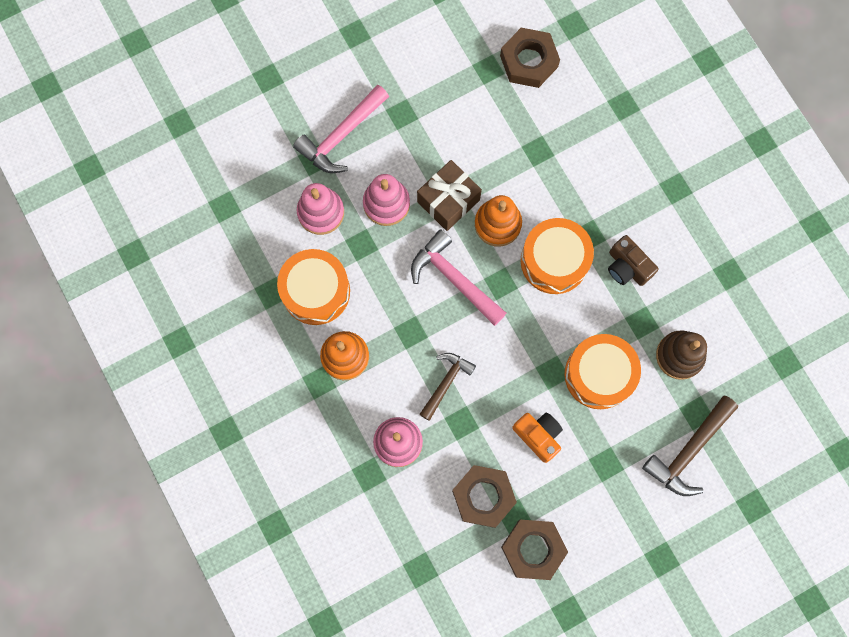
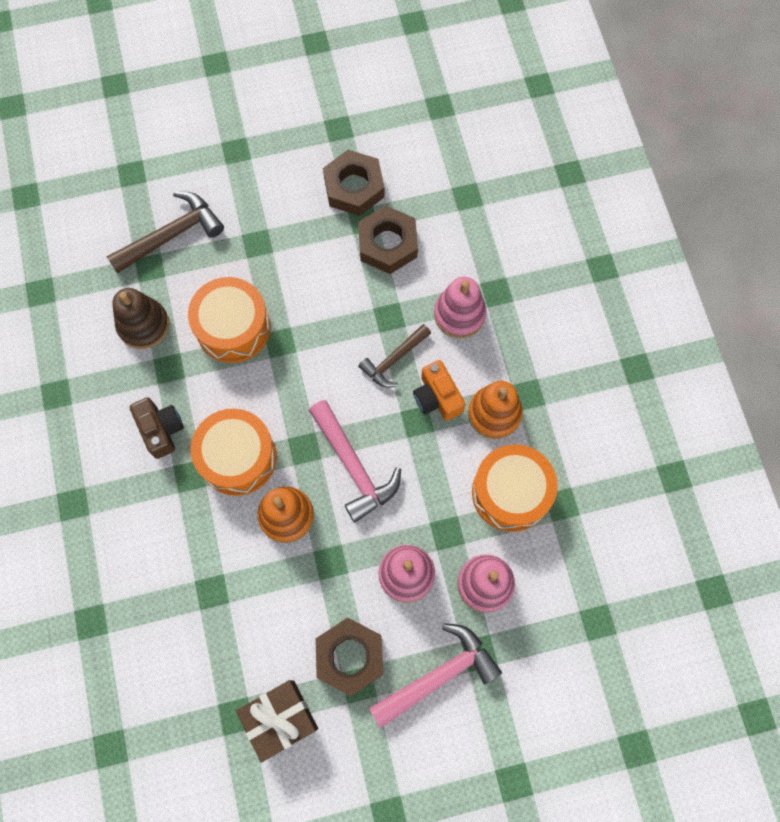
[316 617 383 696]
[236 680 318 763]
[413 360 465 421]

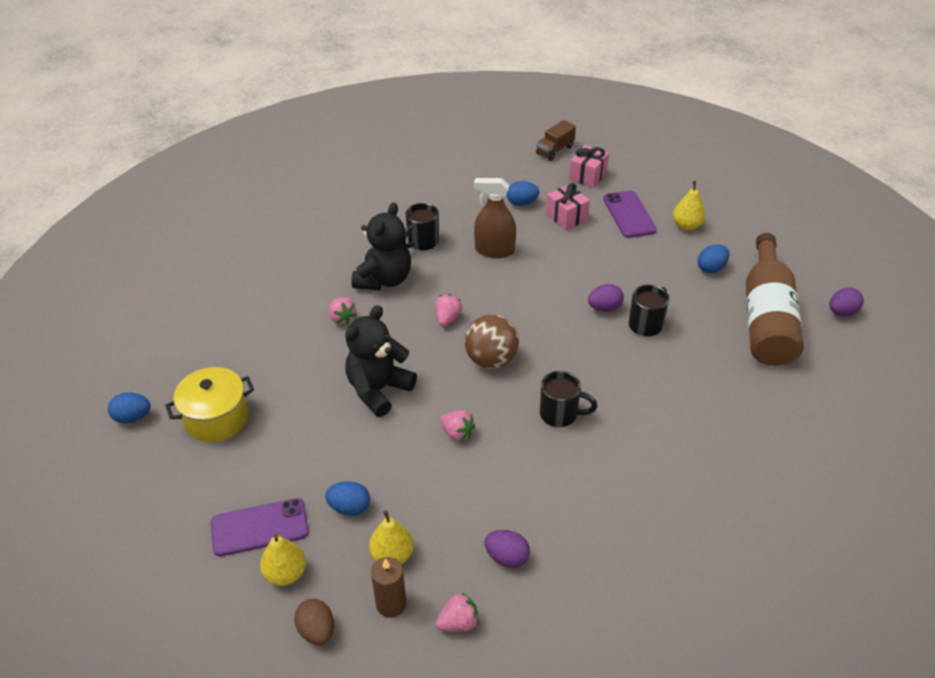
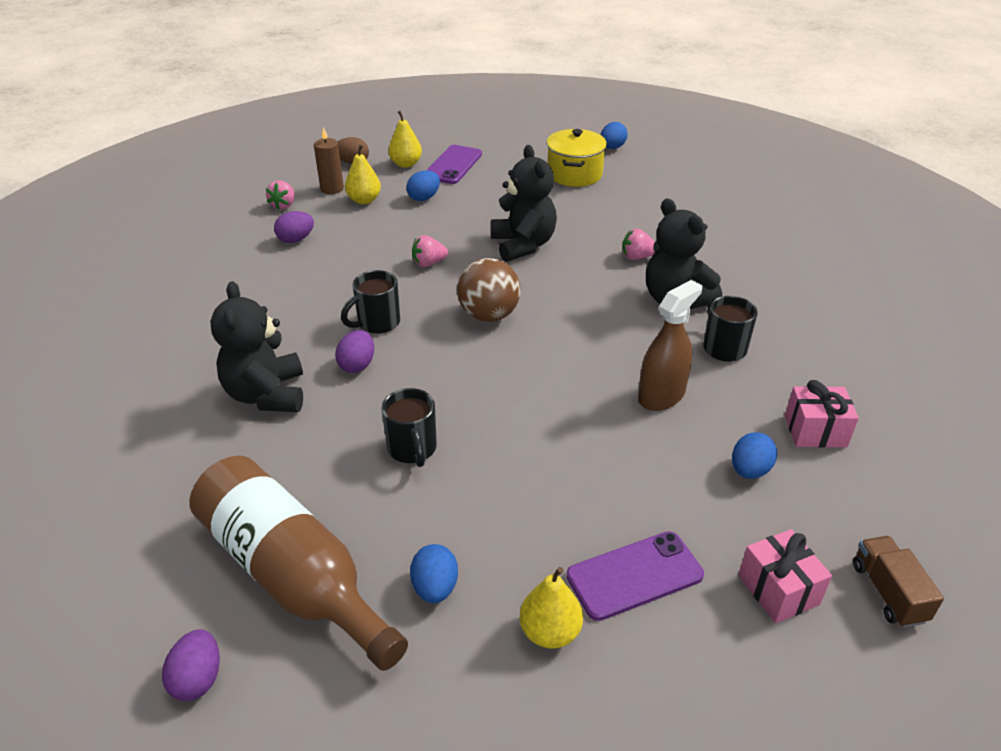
[785 380 859 448]
[566 531 704 621]
[335 330 374 373]
[435 294 462 326] (first image)
[210 281 303 412]

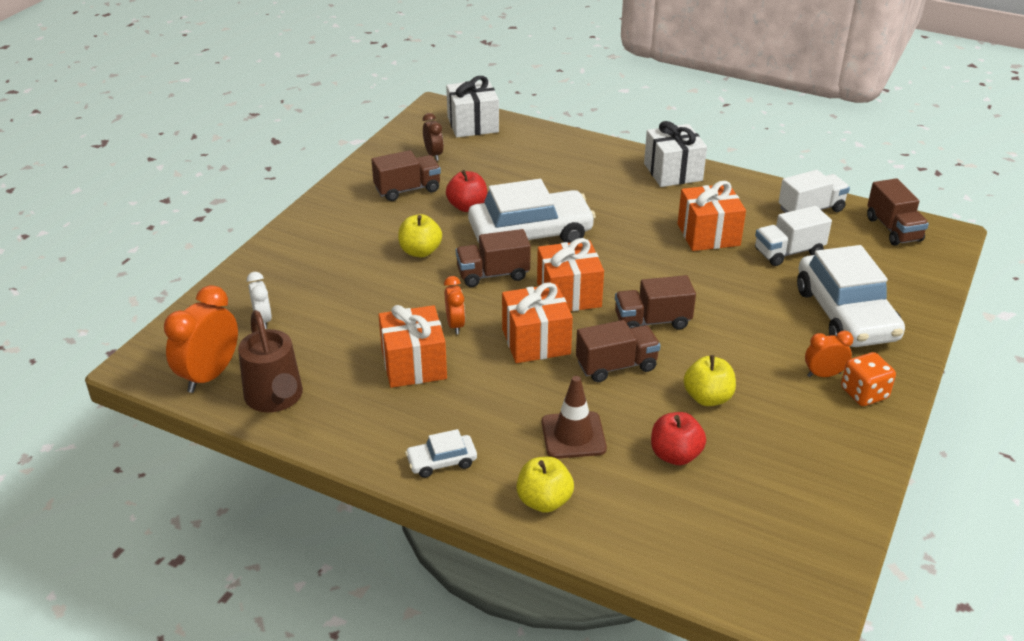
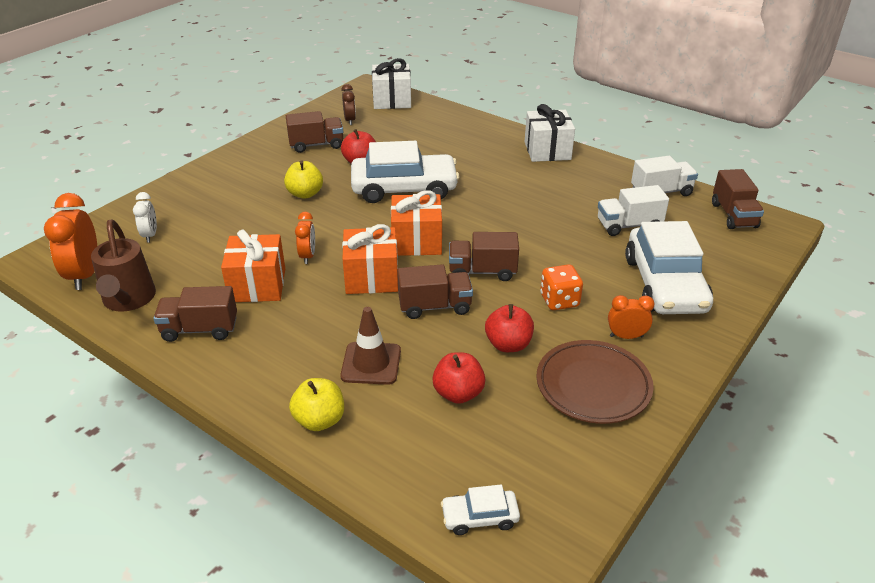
[678 181 746 251] (first image)
[153 286 237 342]
[44 193 97 290]
[540 264 583 310]
[485 304 534 352]
[441 485 520 535]
[536 340 654 424]

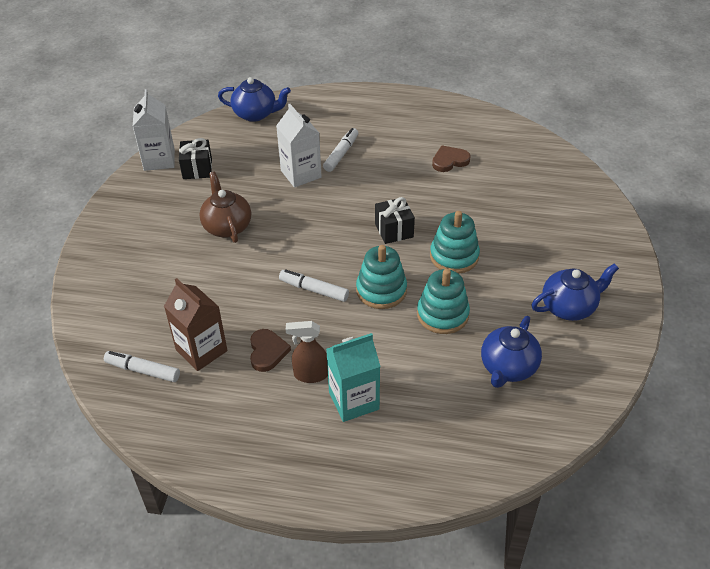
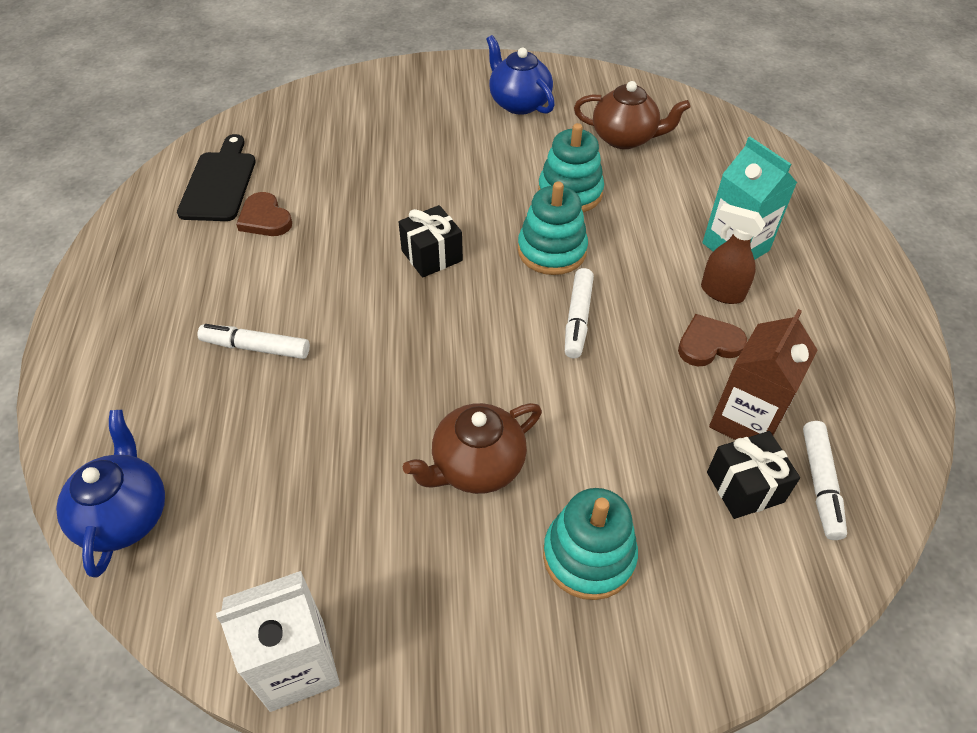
[276 104 322 188] (first image)
[707 431 800 519]
[543 488 638 600]
[574 81 690 149]
[701 203 765 304]
[177 134 256 221]

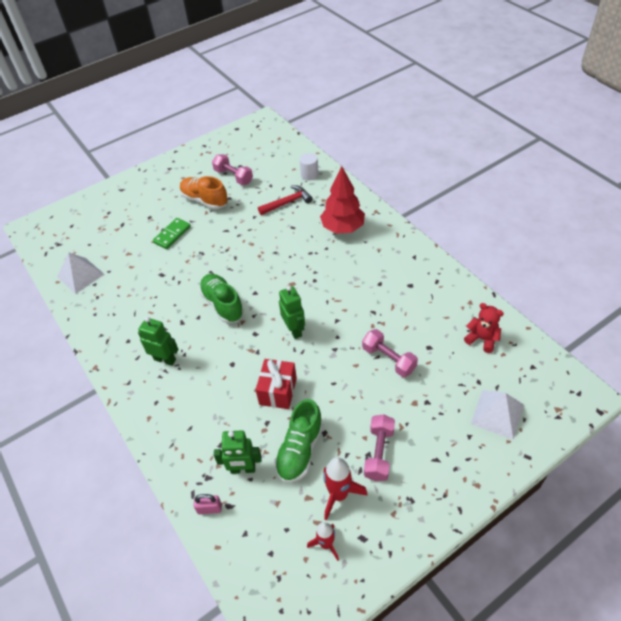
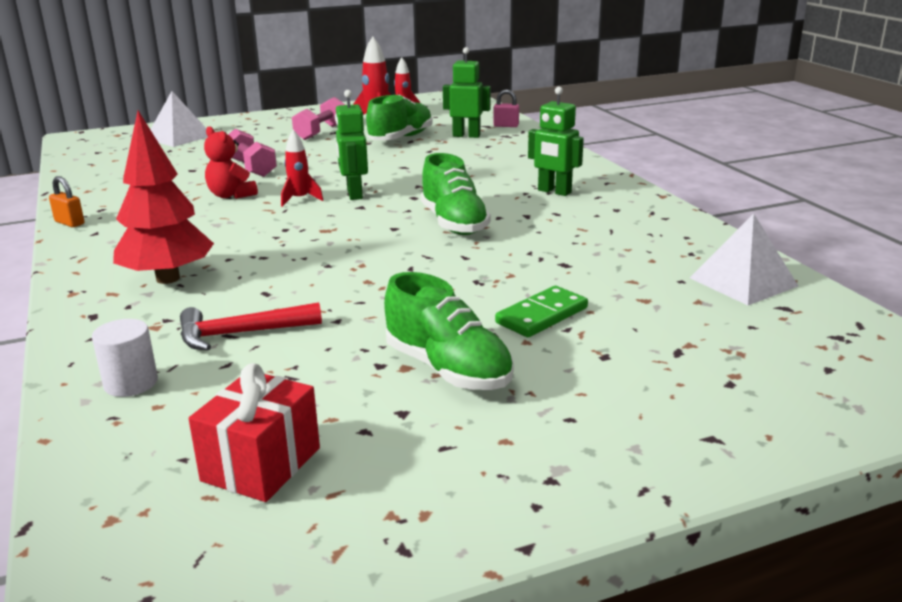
[212 154 253 185] (first image)
[384 272 514 390]
[204 126 258 199]
[189 363 320 502]
[281 130 324 207]
[49 176 84 227]

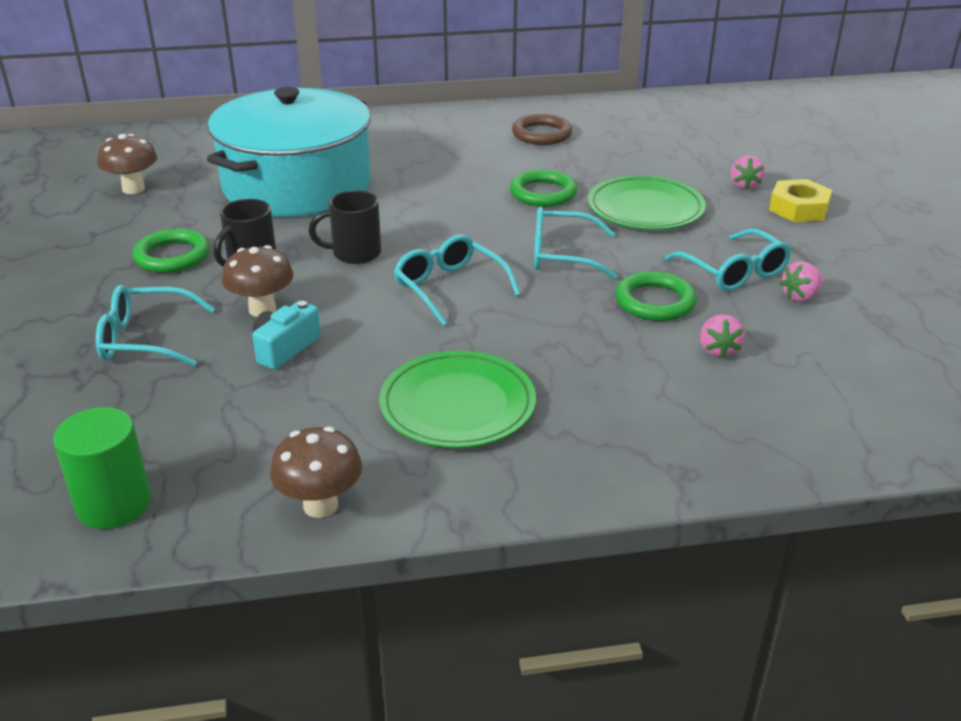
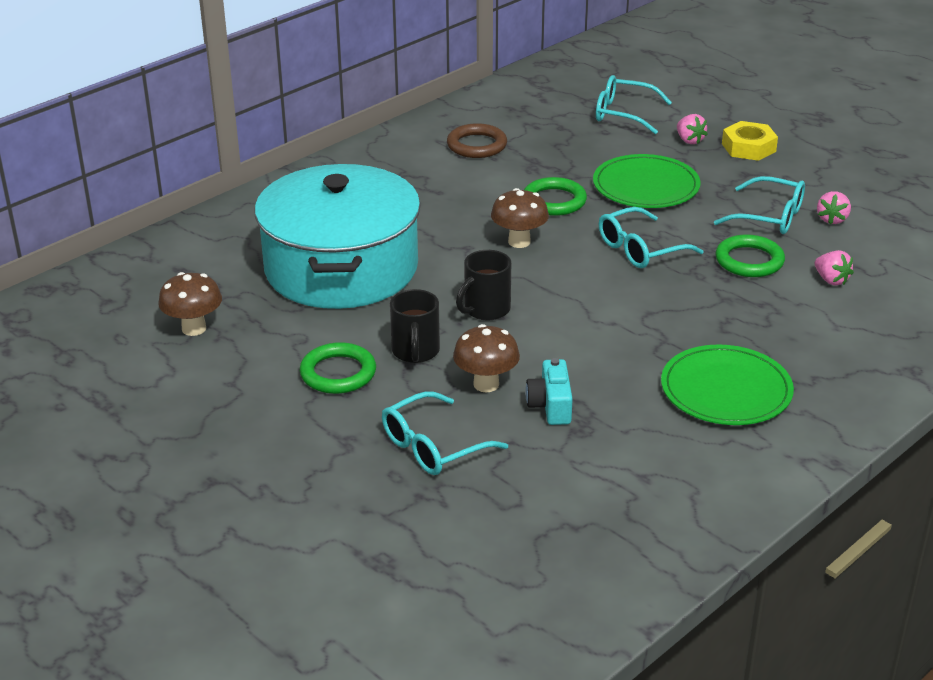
[596 75 672 134]
[53 407 151 529] (first image)
[491 188 549 248]

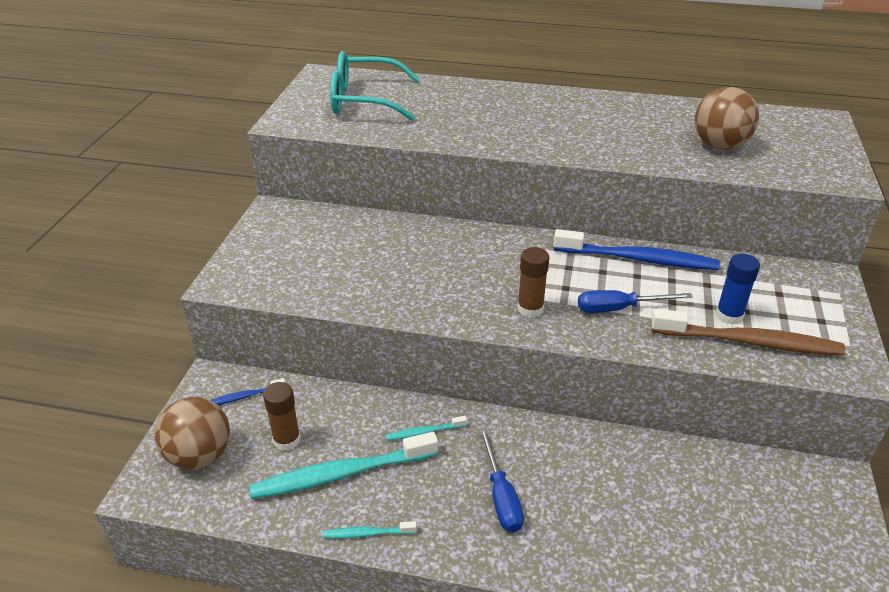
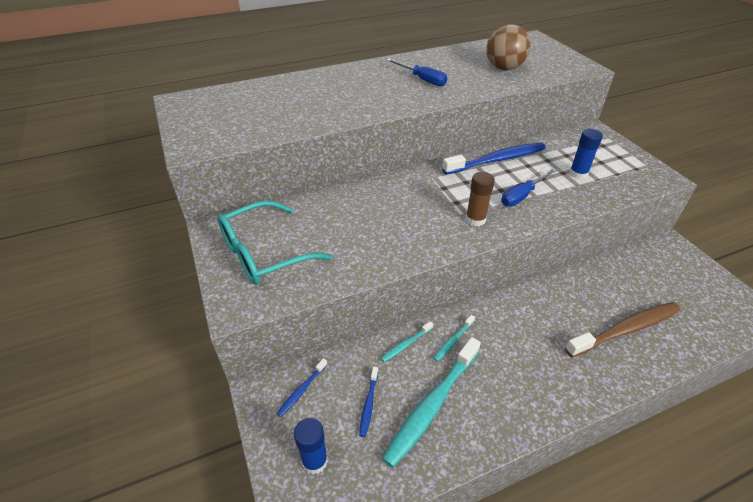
[217 201 333 285]
[565 302 680 358]
[359 367 378 437]
[294 418 328 474]
[387 58 447 86]
[381 321 433 362]

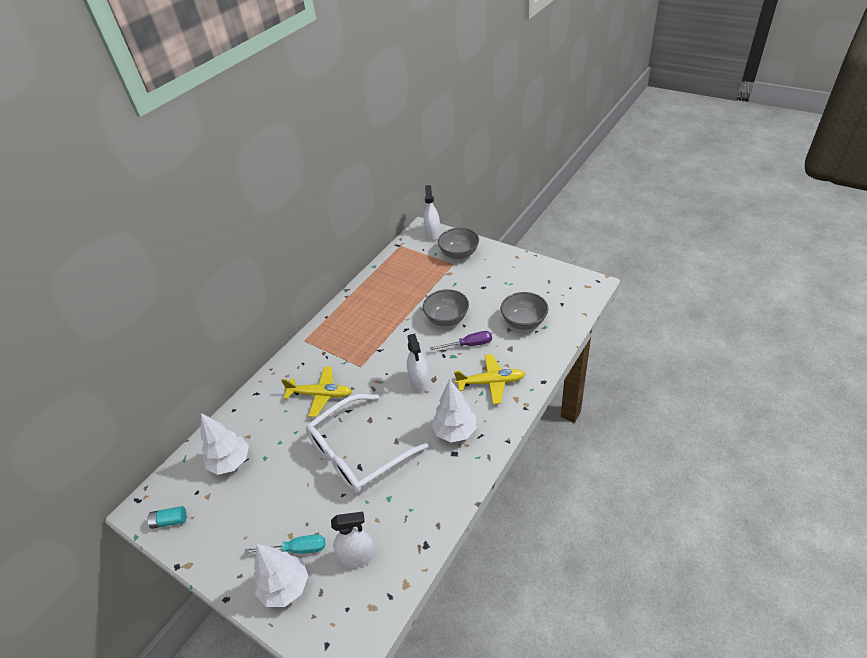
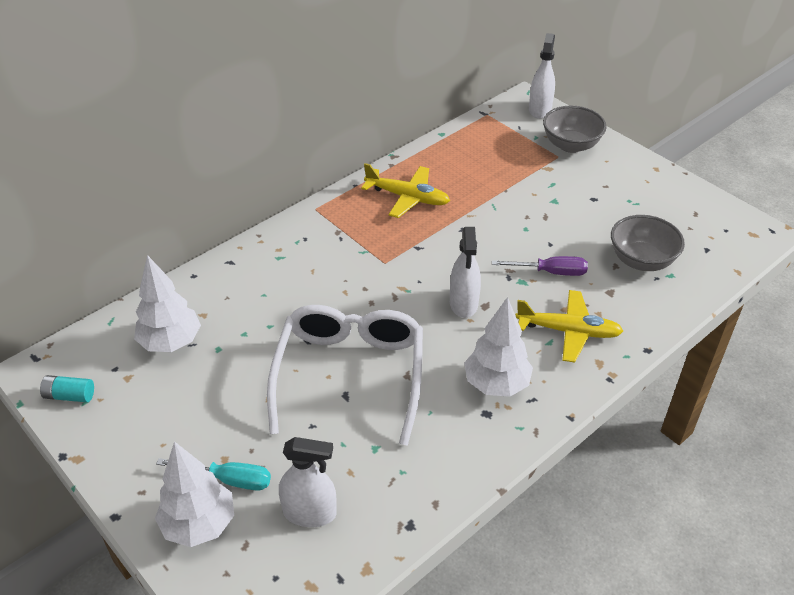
[423 289 469 326] (first image)
[361 163 450 218]
[267 305 423 446]

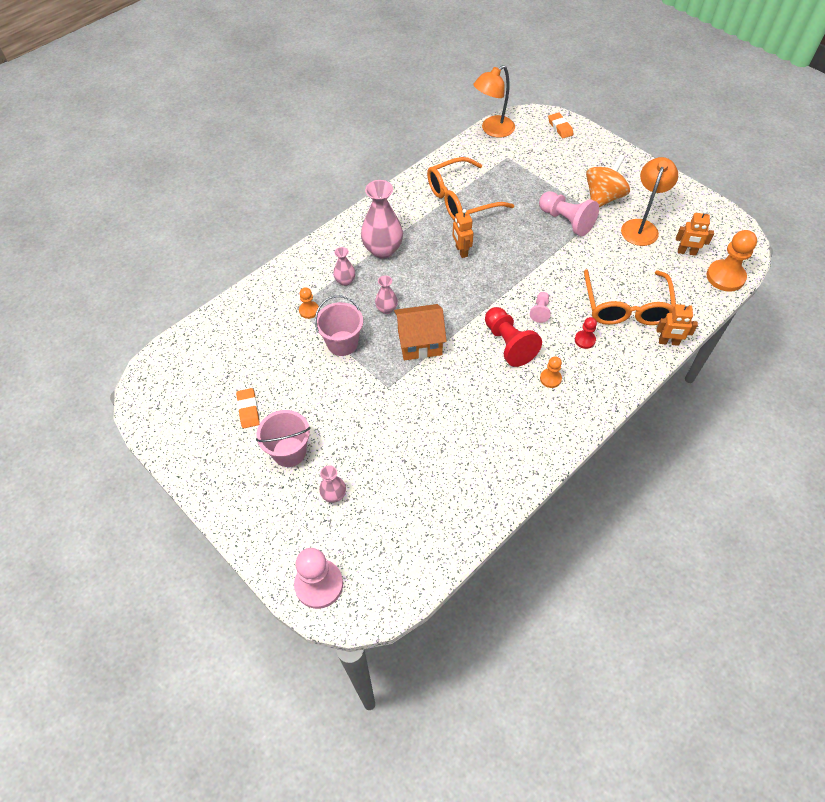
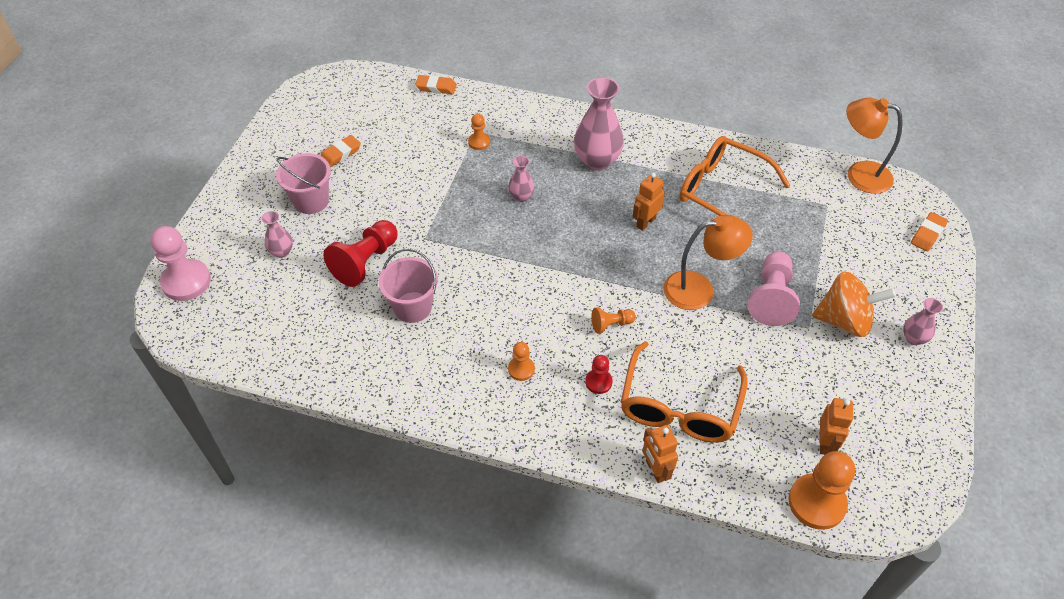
[663 215 753 310]
[819 398 853 455]
[903 298 943 345]
[621 341 748 443]
[592 307 636 334]
[378 248 438 323]
[394 304 447 360] (first image)
[323 220 398 287]
[415 75 457 94]

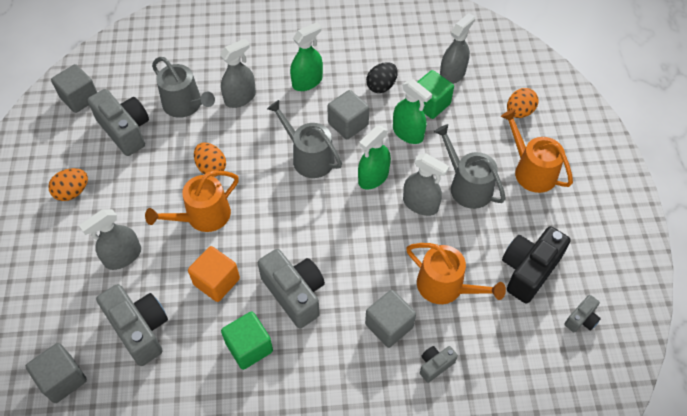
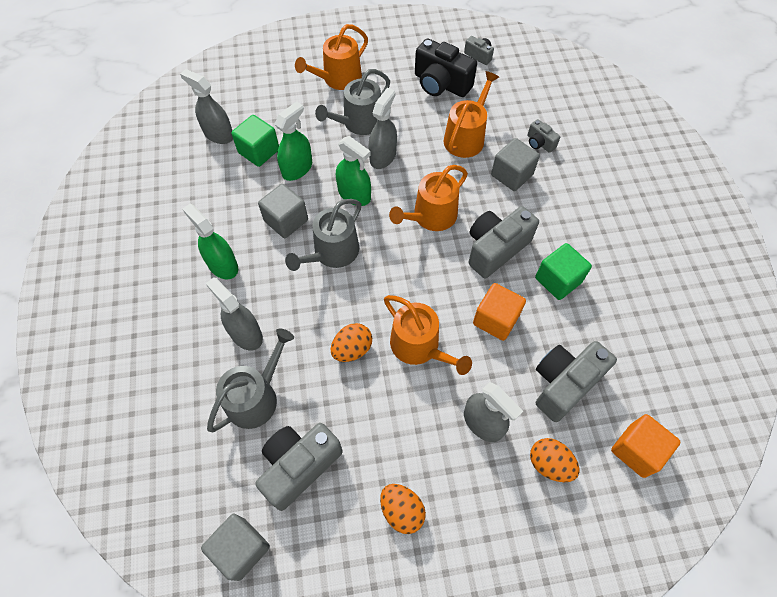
[366 62 398 93] (first image)
[530 438 579 482]
[611 414 681 478]
[389 165 468 231]

